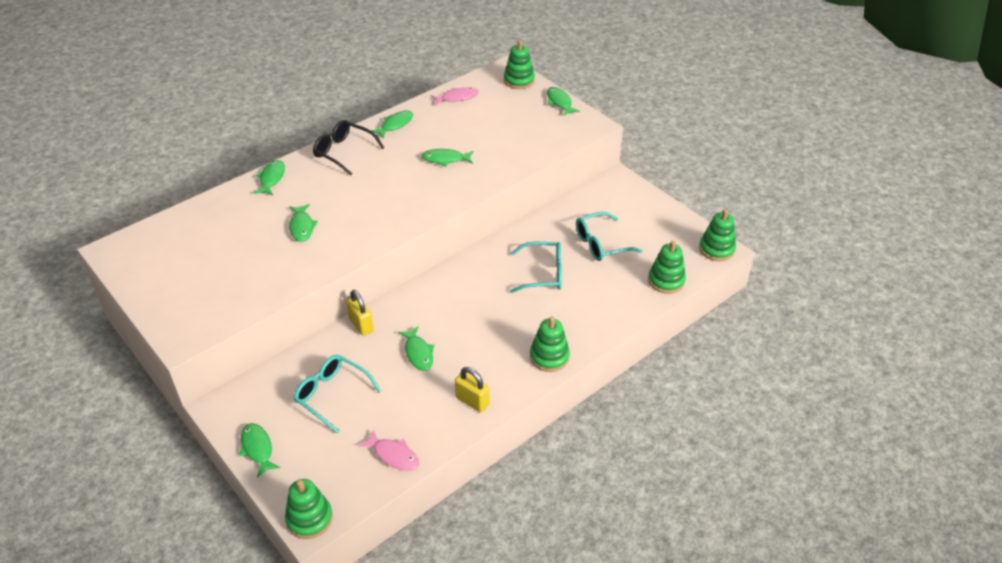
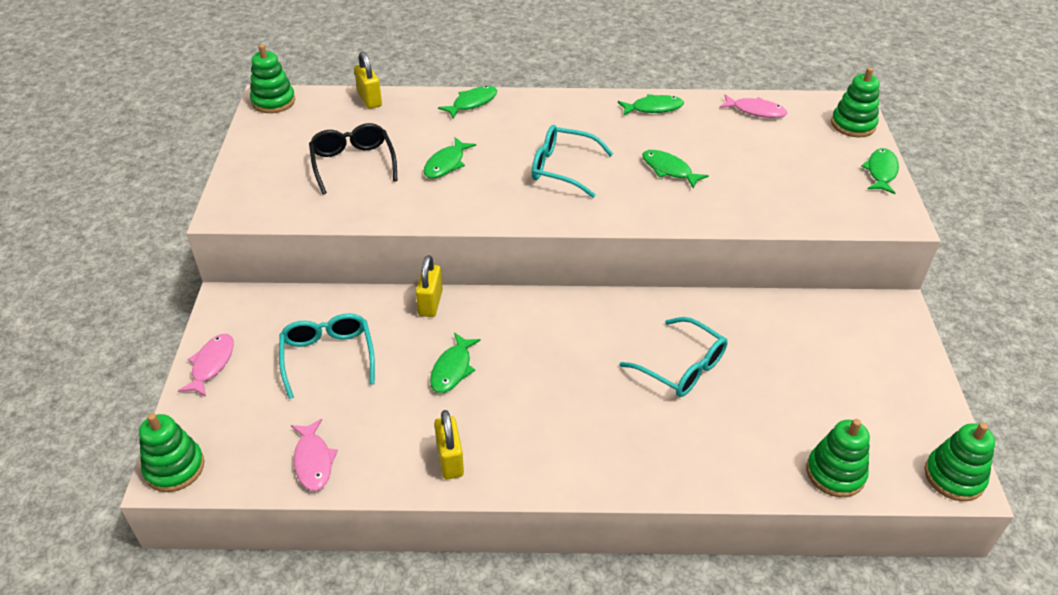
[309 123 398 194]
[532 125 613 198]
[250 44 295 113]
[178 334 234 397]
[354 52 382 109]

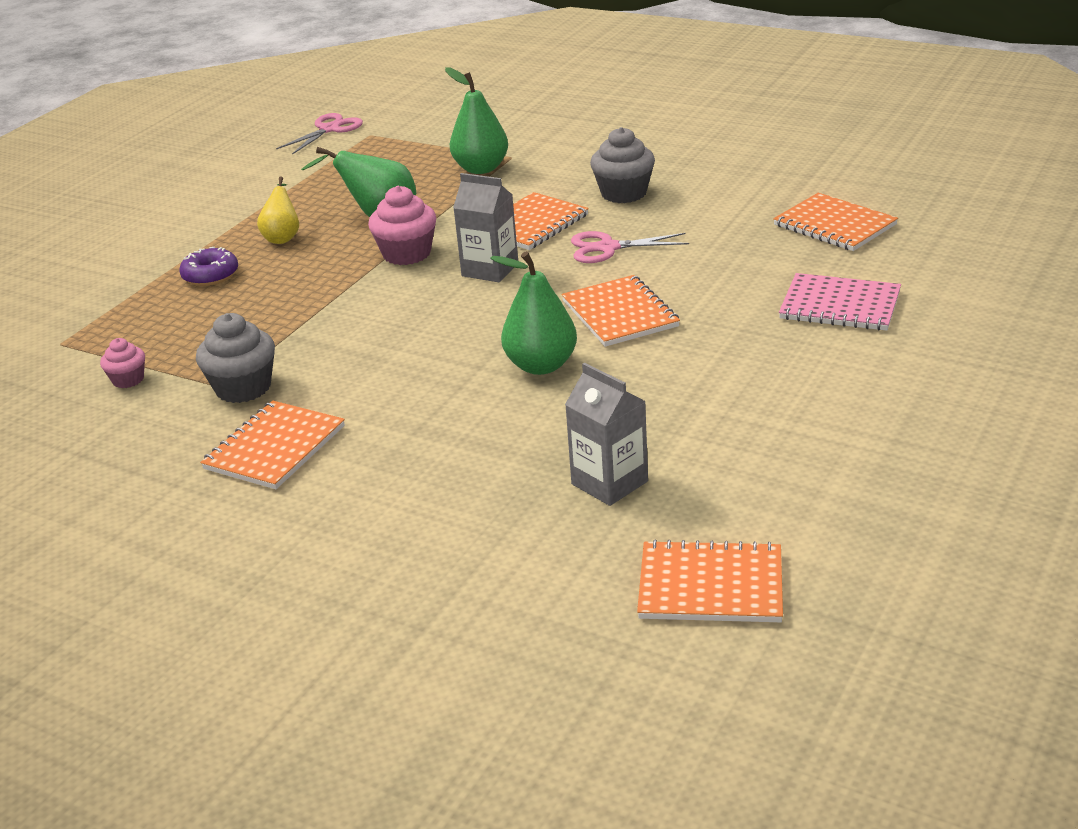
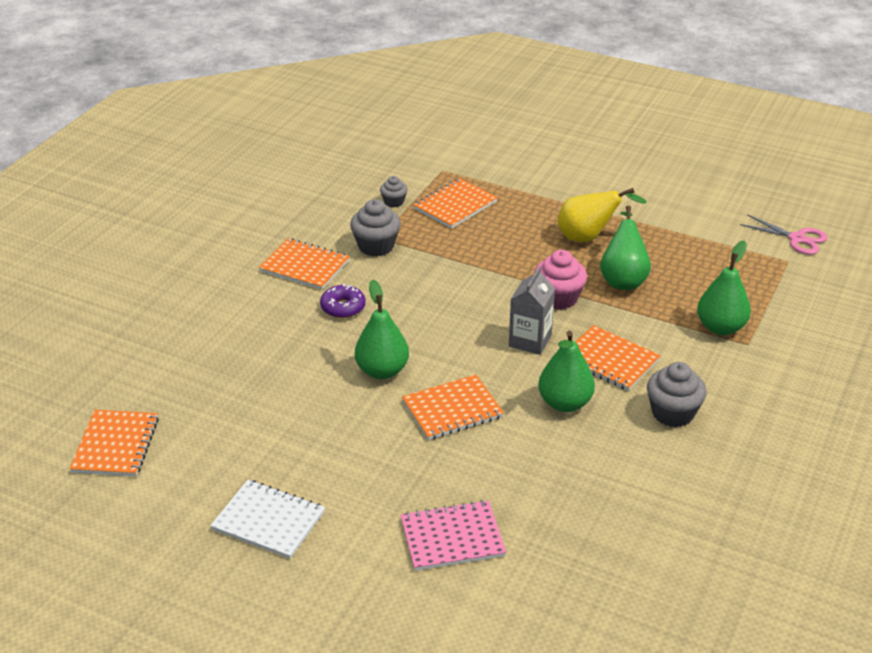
[558 188 647 242]
[413 178 498 229]
[538 331 595 412]
[320 284 366 318]
[400 500 506 571]
[380 176 407 207]
[565 363 648 506] (first image)
[210 480 325 559]

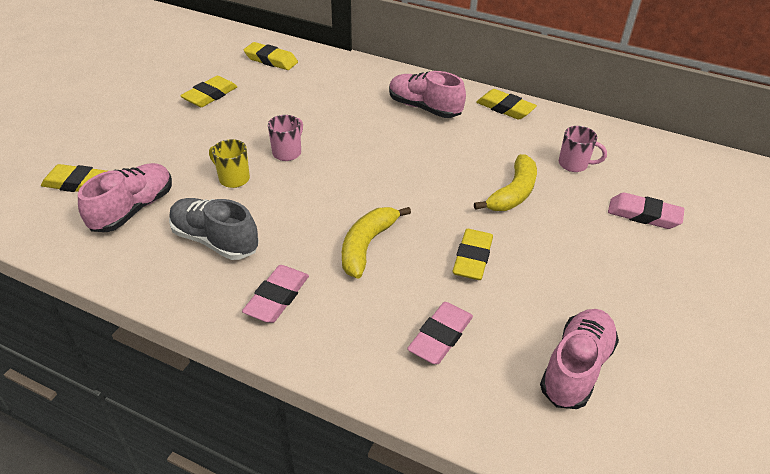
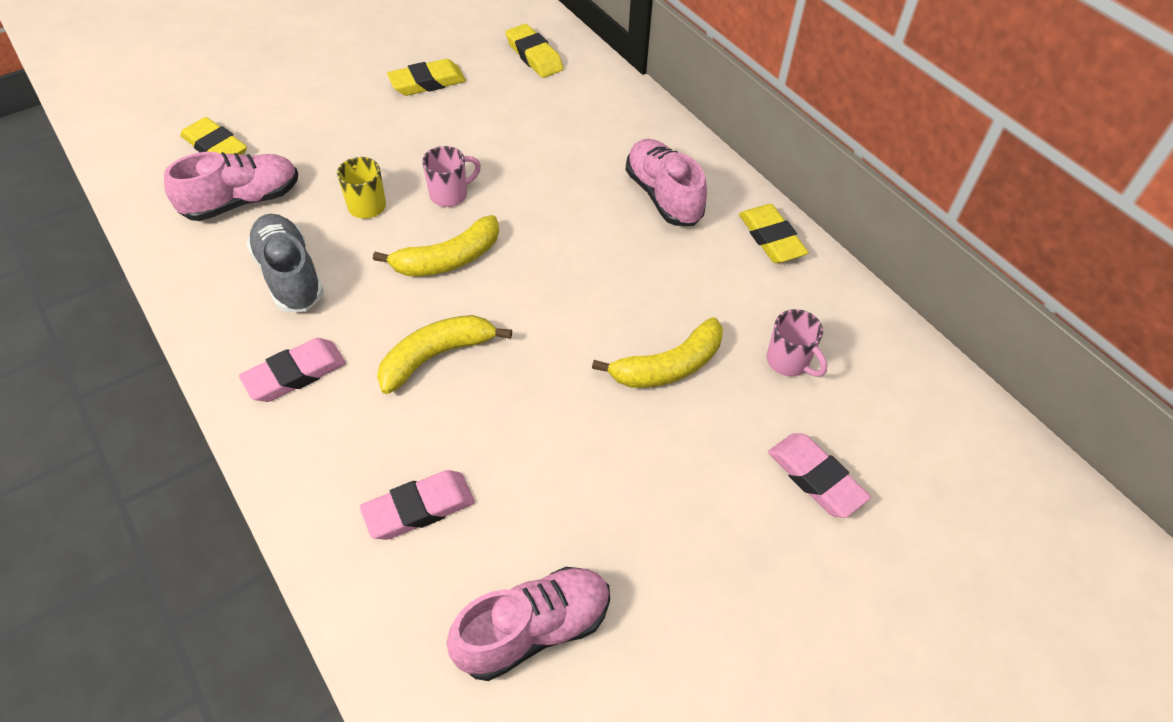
[453 229 493 280] (first image)
[373 215 499 276]

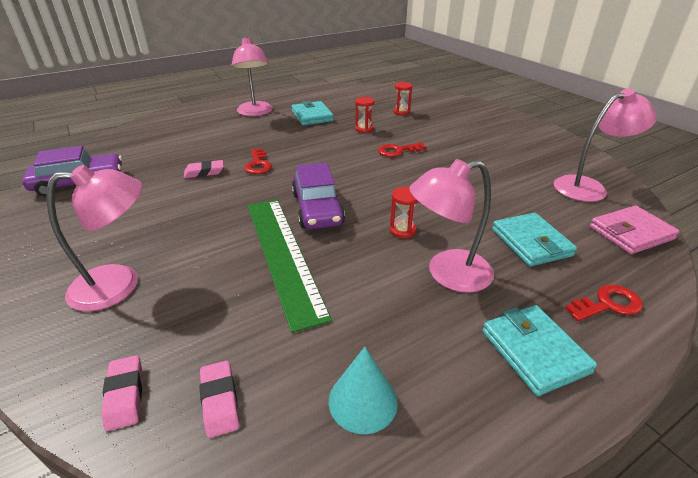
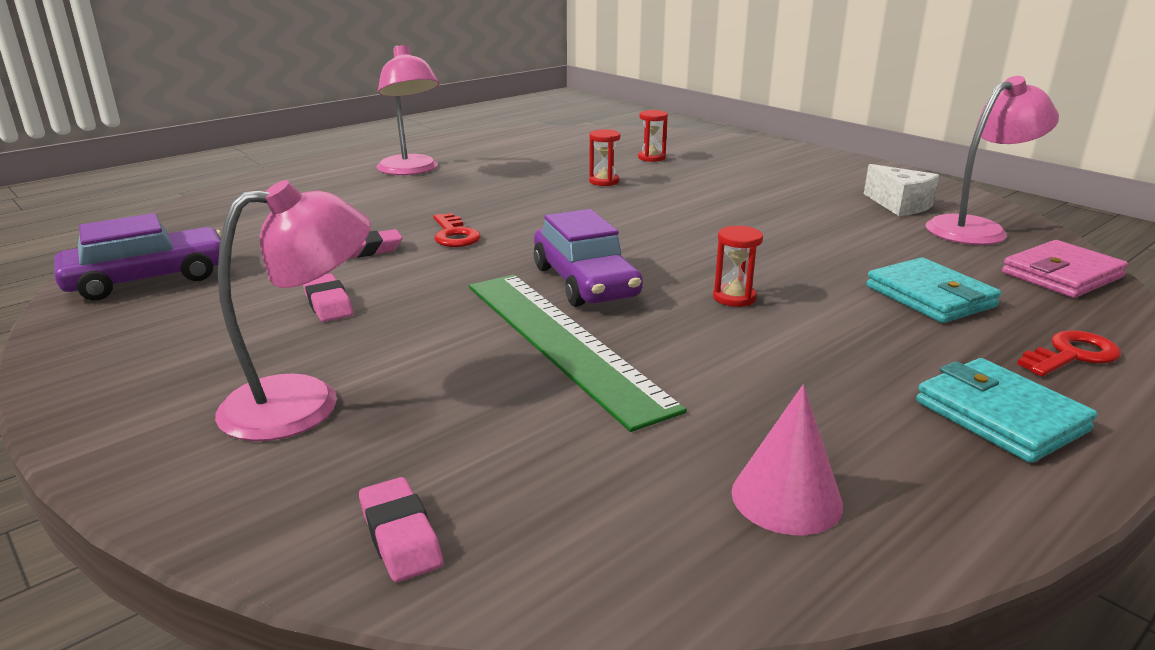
[291 101 334 125] (first image)
[378 142 426 157] (first image)
[409 159 494 293] (first image)
[731 385 843 536]
[303 274 353 322]
[864 164 939 216]

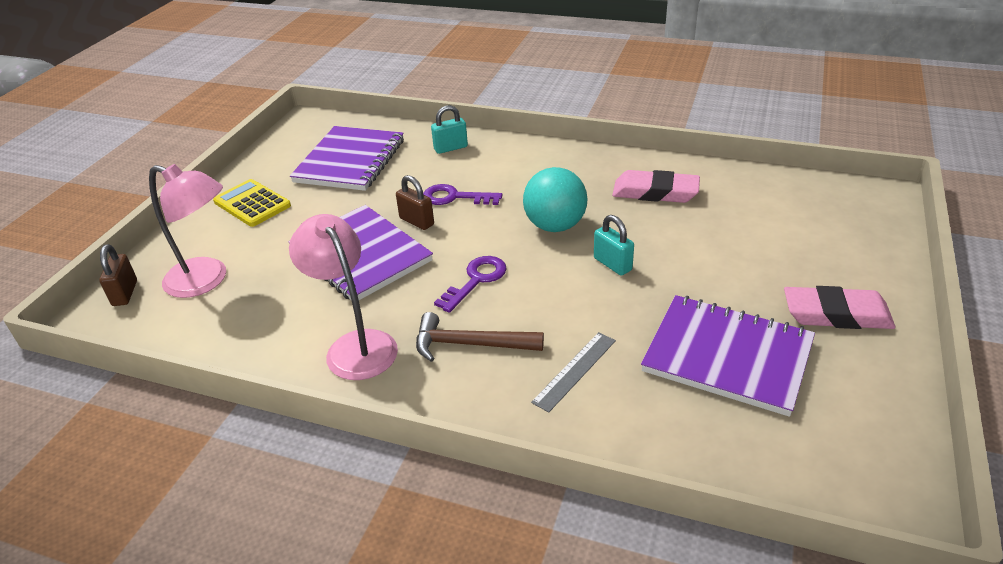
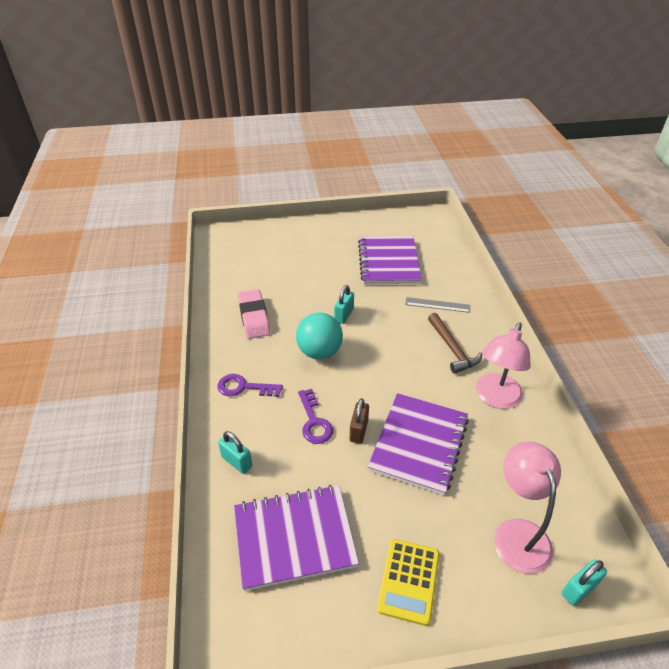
[562 560 607 606]
[217 374 283 397]
[784 286 896 329] (first image)

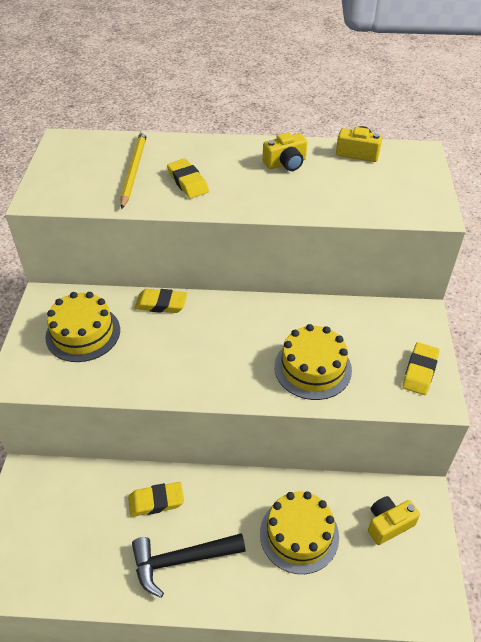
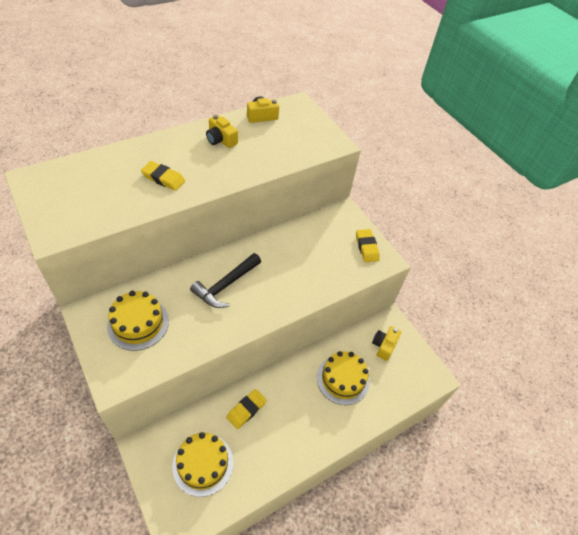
[120 131 147 209] (first image)
[206 115 238 148]
[135 289 187 313] (first image)
[172 432 233 497]
[190 253 261 308]

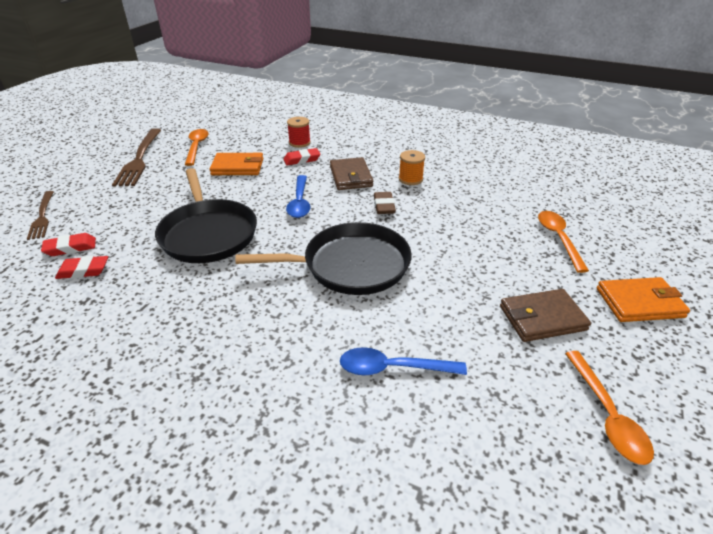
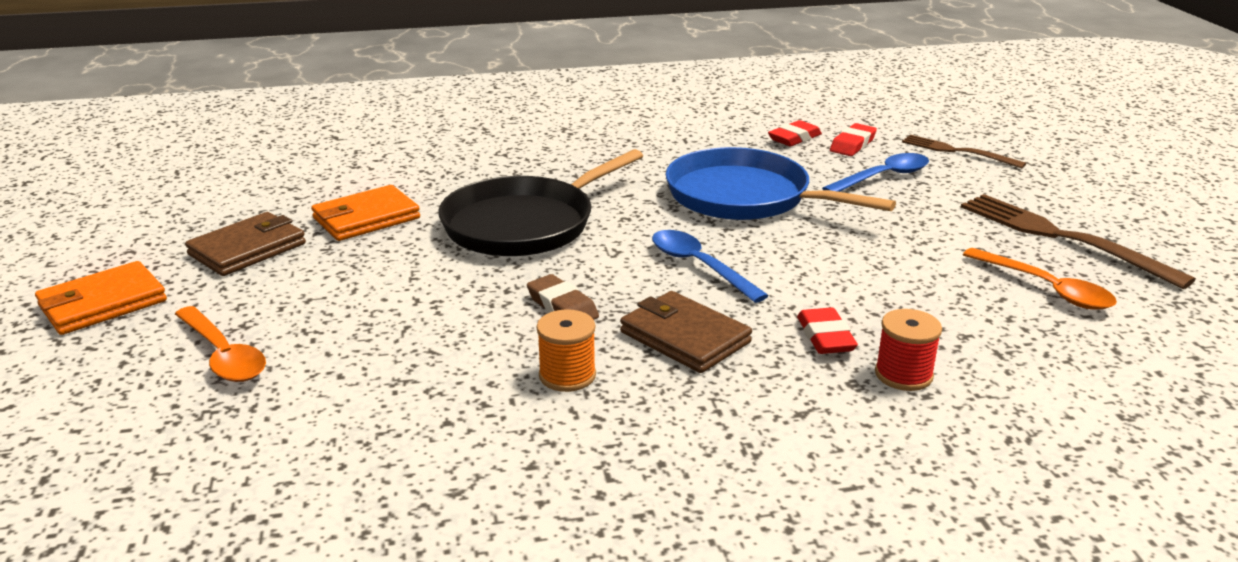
[797 307 858 354]
[311 185 420 241]
[666 147 896 220]
[822 153 929 192]
[565 351 654 465] (first image)

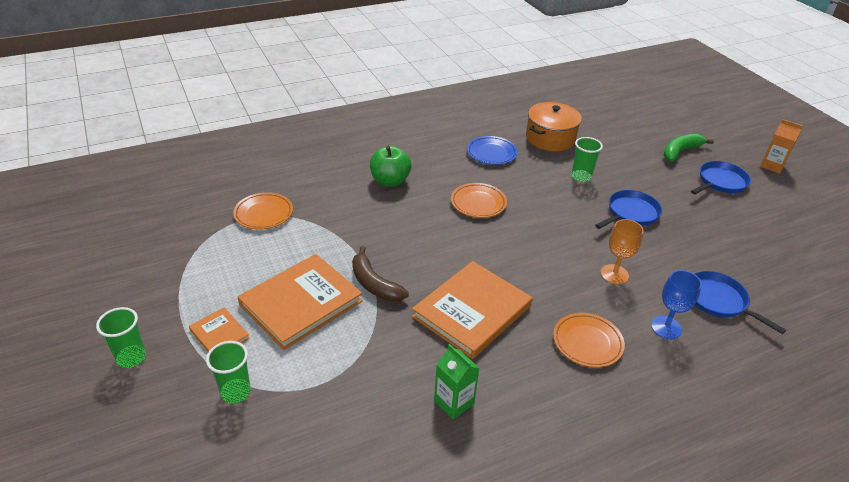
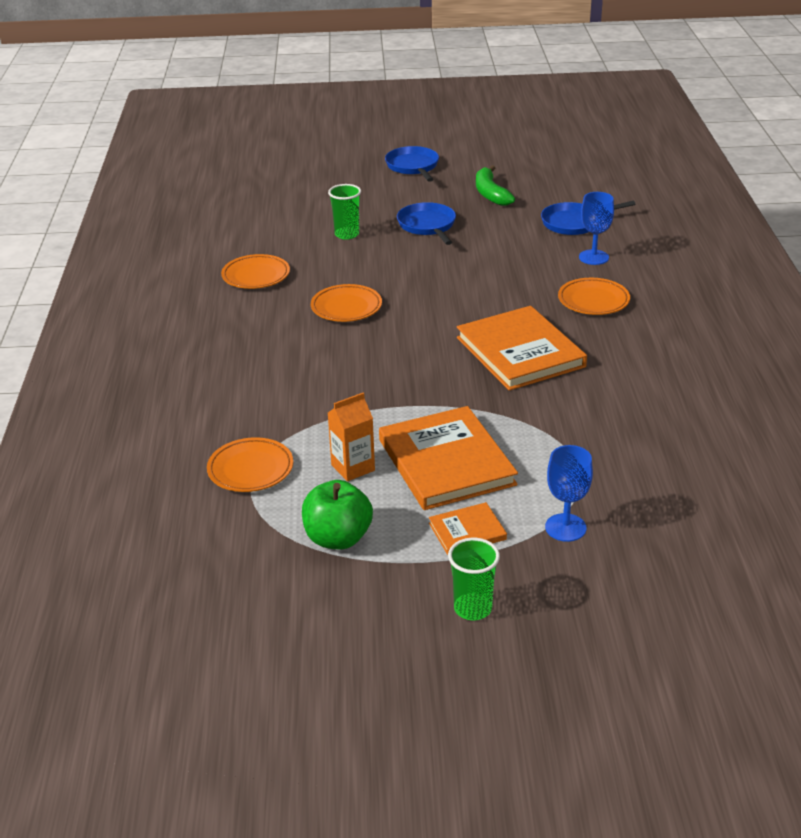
[526 102 582 151] (first image)
[328 393 375 481]
[476 165 515 206]
[221 254 290 289]
[302 480 373 549]
[601 219 644 284] (first image)
[352 246 409 302] (first image)
[545 445 593 542]
[434 344 479 419] (first image)

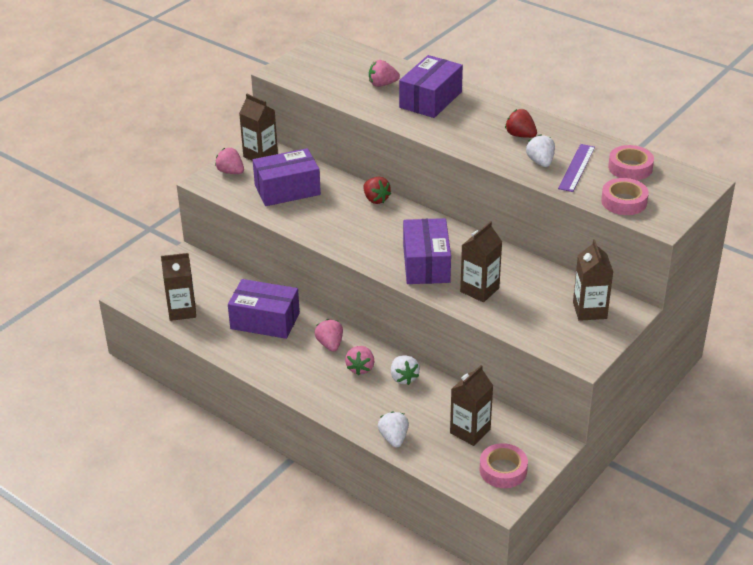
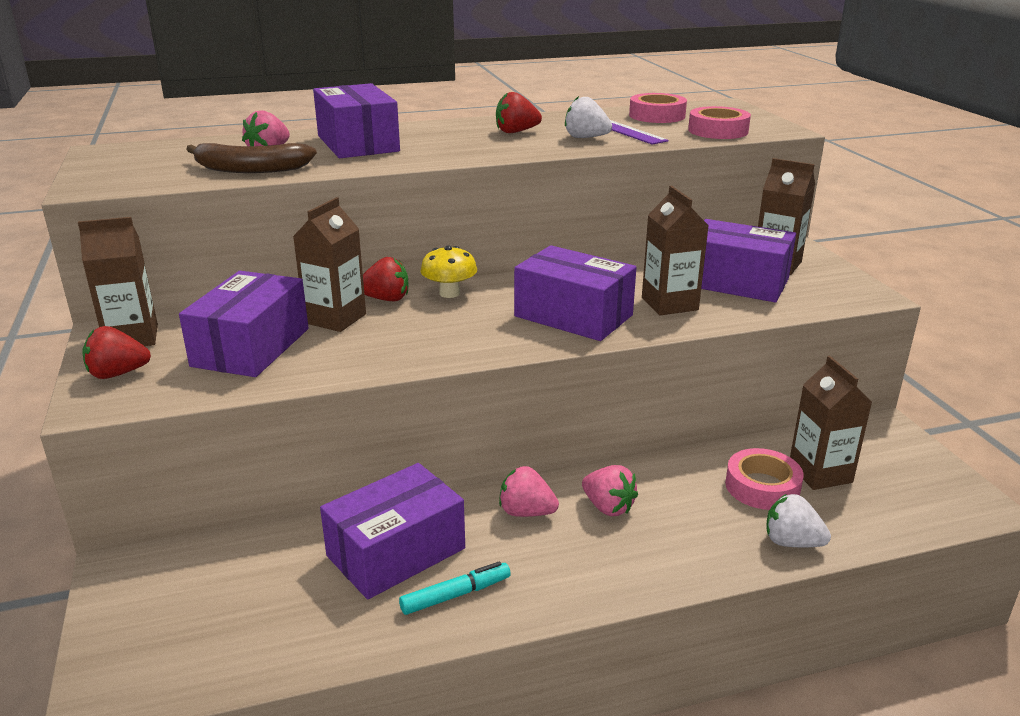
[82 326 151 379]
[293 197 366 332]
[391 355 420 385] (first image)
[725 448 804 510]
[186 143 317 173]
[701 219 796 303]
[420 245 477 298]
[399 561 511 615]

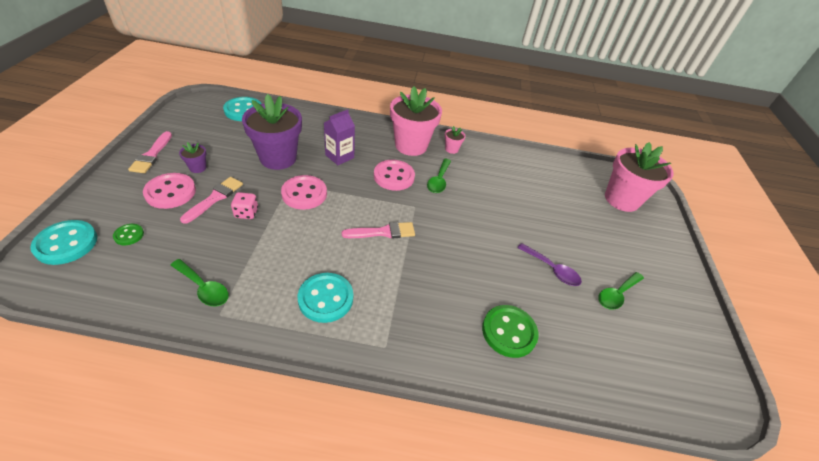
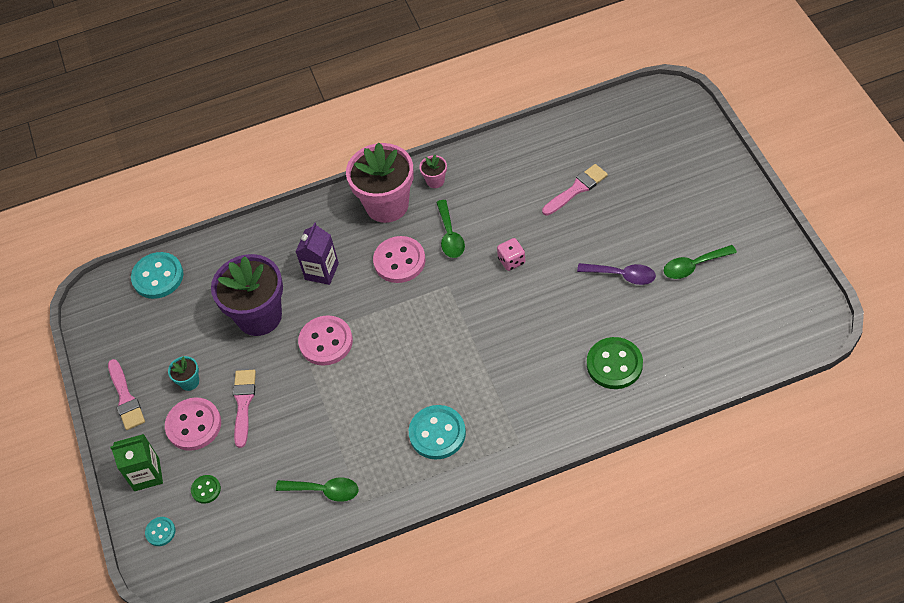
[168 356 199 391]
[605 142 674 212] (first image)
[497 238 525 271]
[145 517 175 546]
[542 164 608 216]
[664 245 737 279]
[110 434 163 491]

